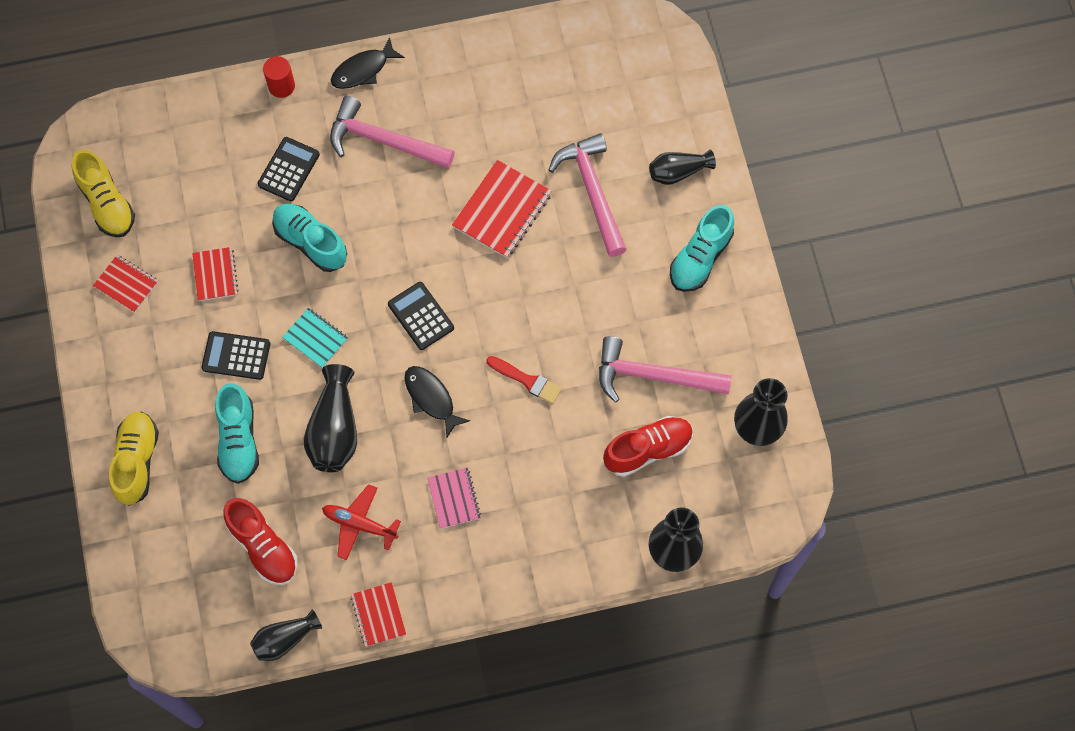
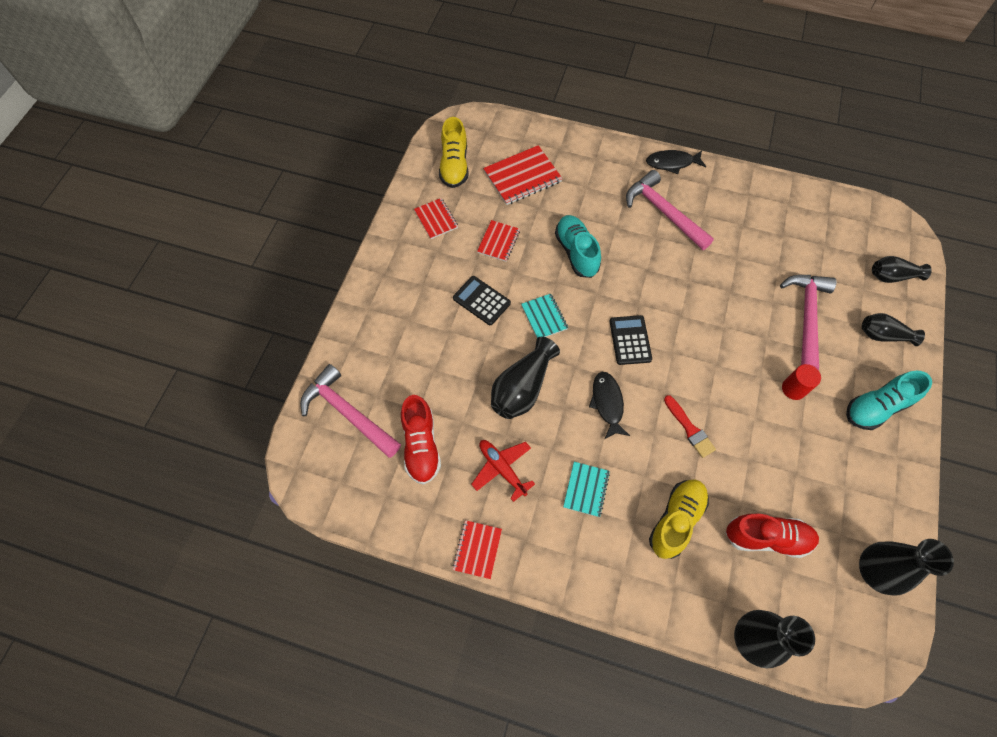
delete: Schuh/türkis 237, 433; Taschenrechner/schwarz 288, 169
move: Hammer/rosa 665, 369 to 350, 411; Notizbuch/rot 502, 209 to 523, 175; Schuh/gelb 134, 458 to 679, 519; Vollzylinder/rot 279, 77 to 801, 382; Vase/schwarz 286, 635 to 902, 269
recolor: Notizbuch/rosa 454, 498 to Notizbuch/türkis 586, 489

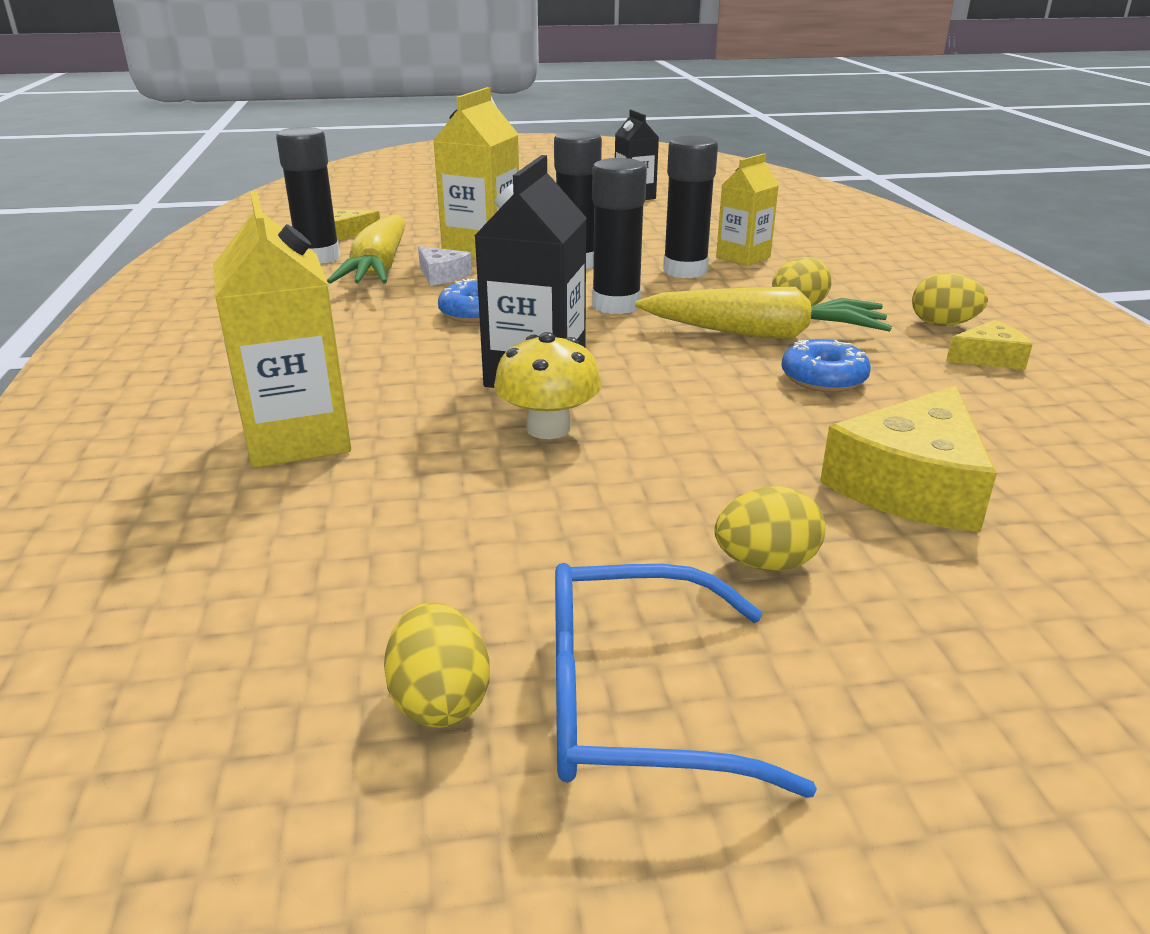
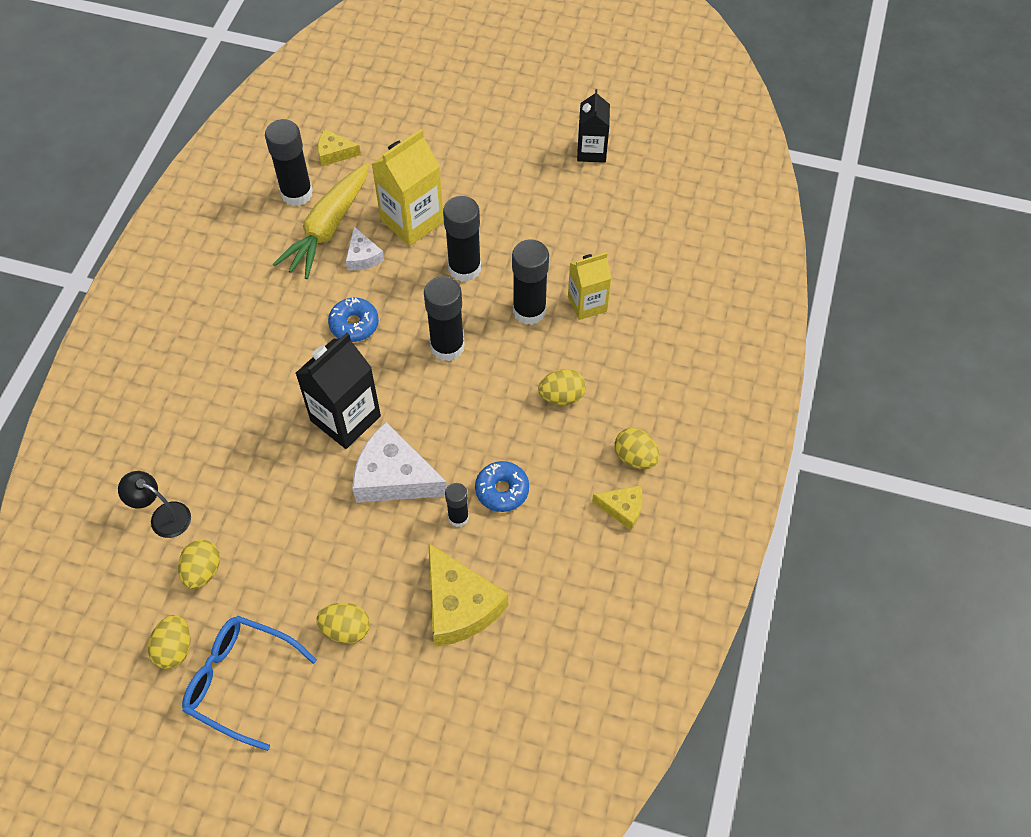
delete: Getränkekarton/gelb 282, 329; Pilz/gelb 547, 385; Karotte/gelb 763, 313
insert: Lampe/schwarz 154, 504; Ei/gelb 199, 564; Käse/weiß 399, 462; Klebestift/schwarz 457, 505
rotate: Käse/gelb 908, 459 = 468, 595 90 degrees counterclockwise

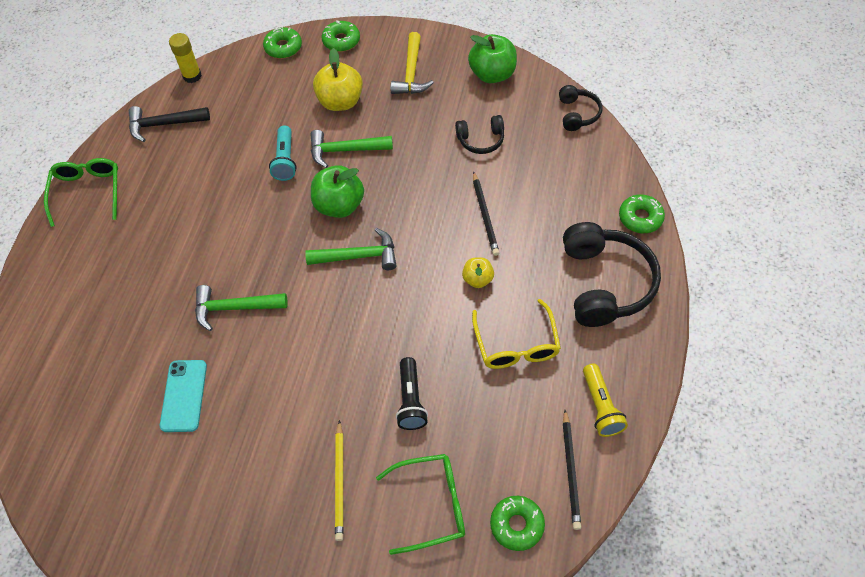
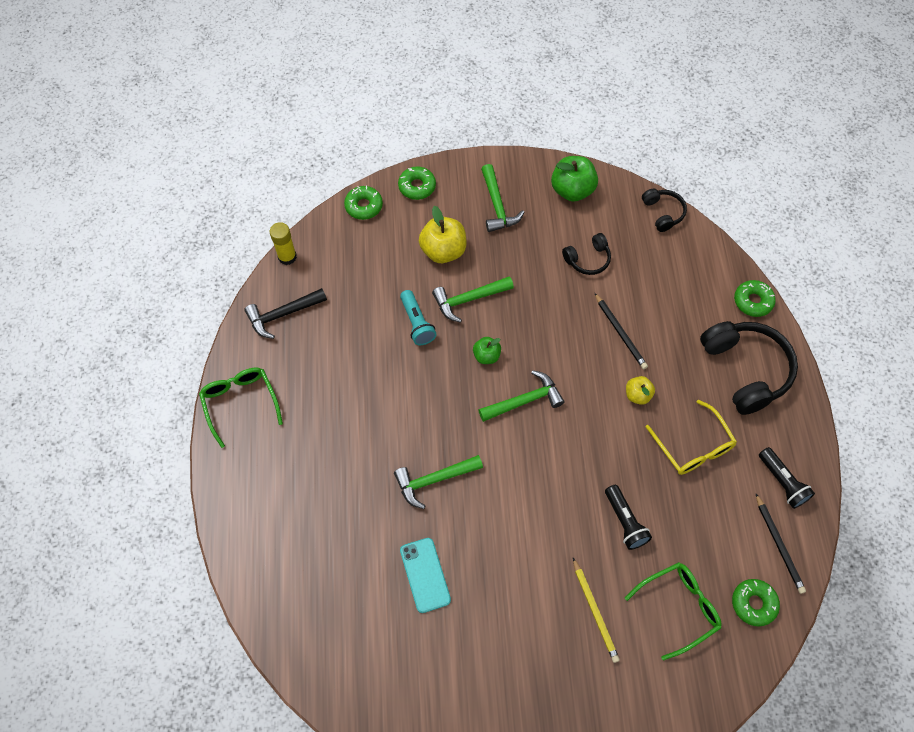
recolor: Hammer/gelb 412, 63 to Hammer/grün 502, 198; Taschenlampe/gelb 605, 400 to Taschenlampe/schwarz 787, 478
resize: Apfel/grün 337, 191 = 487, 350 x0.57

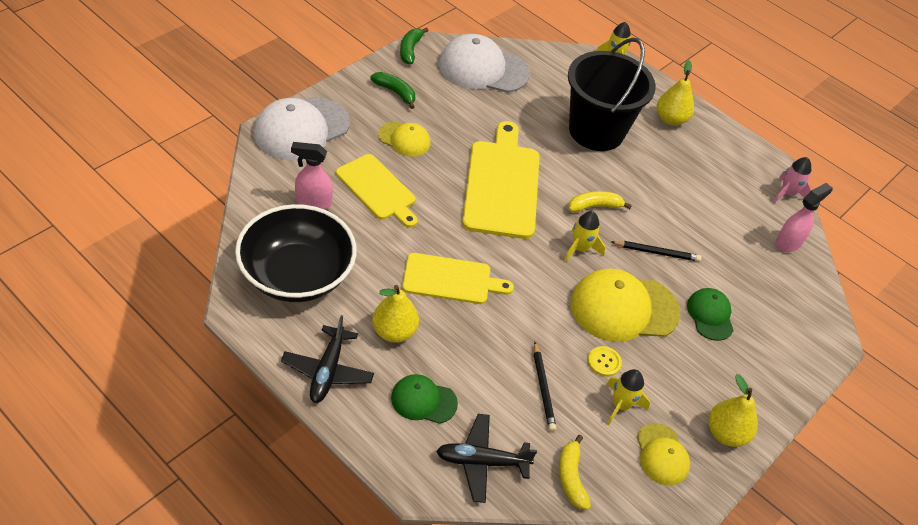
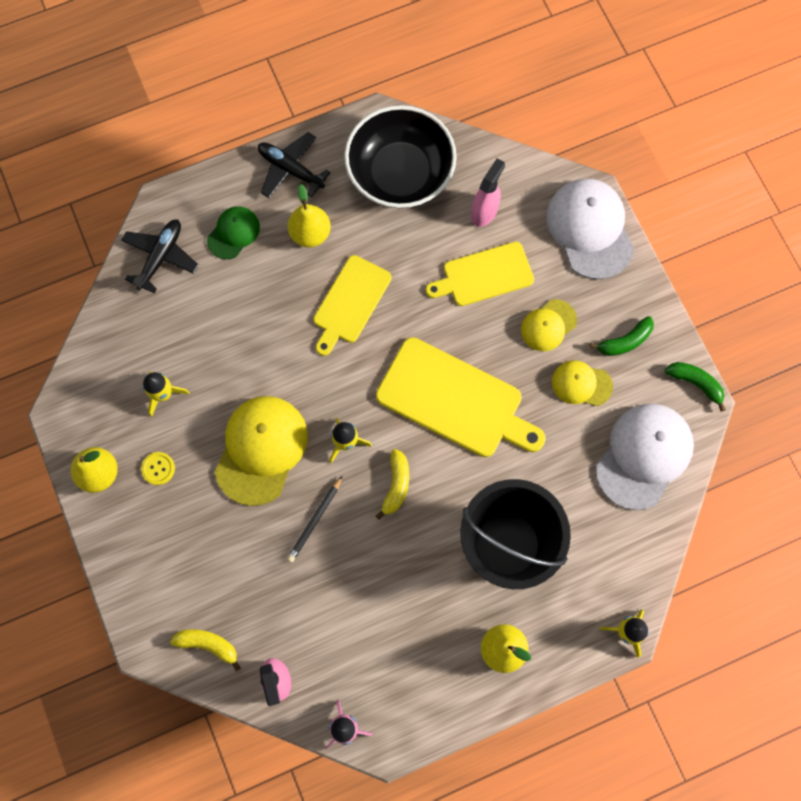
delete: Bleistift/schwarz 545, 387; Kappe/grün 710, 314
move: Knopf/gelb 605, 361 to 158, 468; Banane/gelb 575, 472 to 205, 650; Kappe/gelb 663, 454 to 582, 383

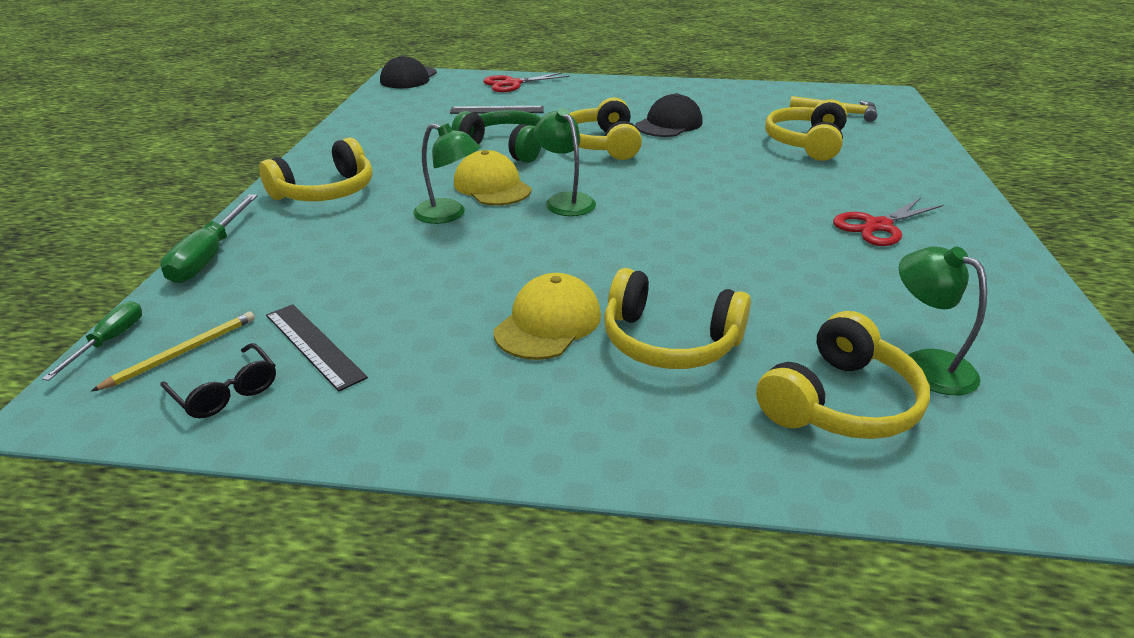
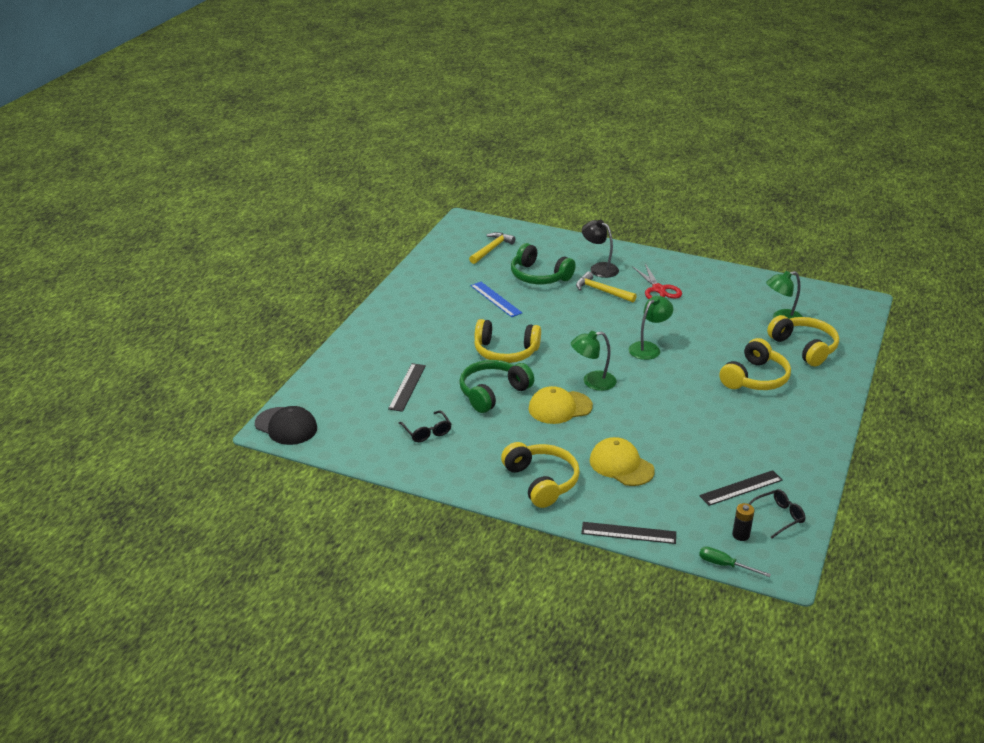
delete: Schere/rot 526, 82; Kappe/schwarz 669, 115
insert: Brille/schwarz 424, 426; Lineal/blau 496, 299; Hammer/gelb 606, 287; Lampe/schwarz 600, 249
move: Kappe/gelb 547, 316 to 622, 461; Lampe/grün 446, 173 to 651, 328
replace: Schraubenzieher/grün 209, 238 to Lineal/schwarz 628, 533; Bleistift/gelb 173, 352 to Batterie/schwarz 743, 522
recolor: Kopfhörer/gelb 806, 130 to Kopfhörer/grün 543, 263

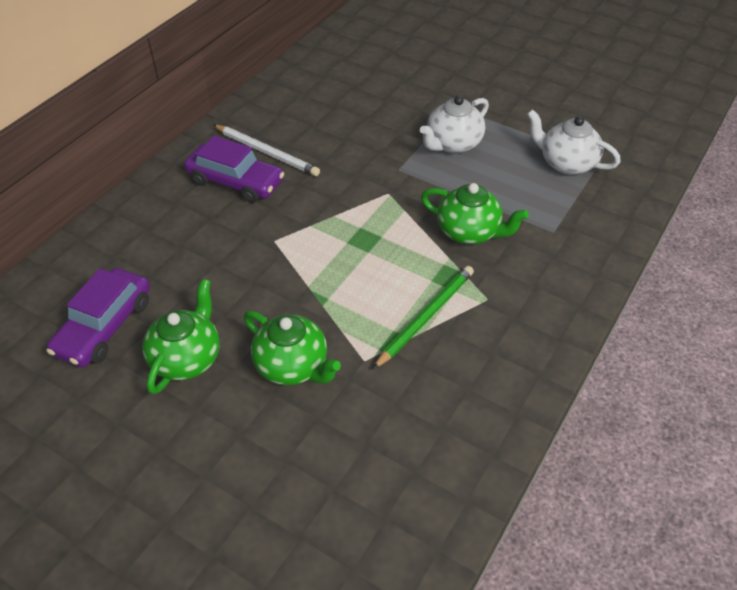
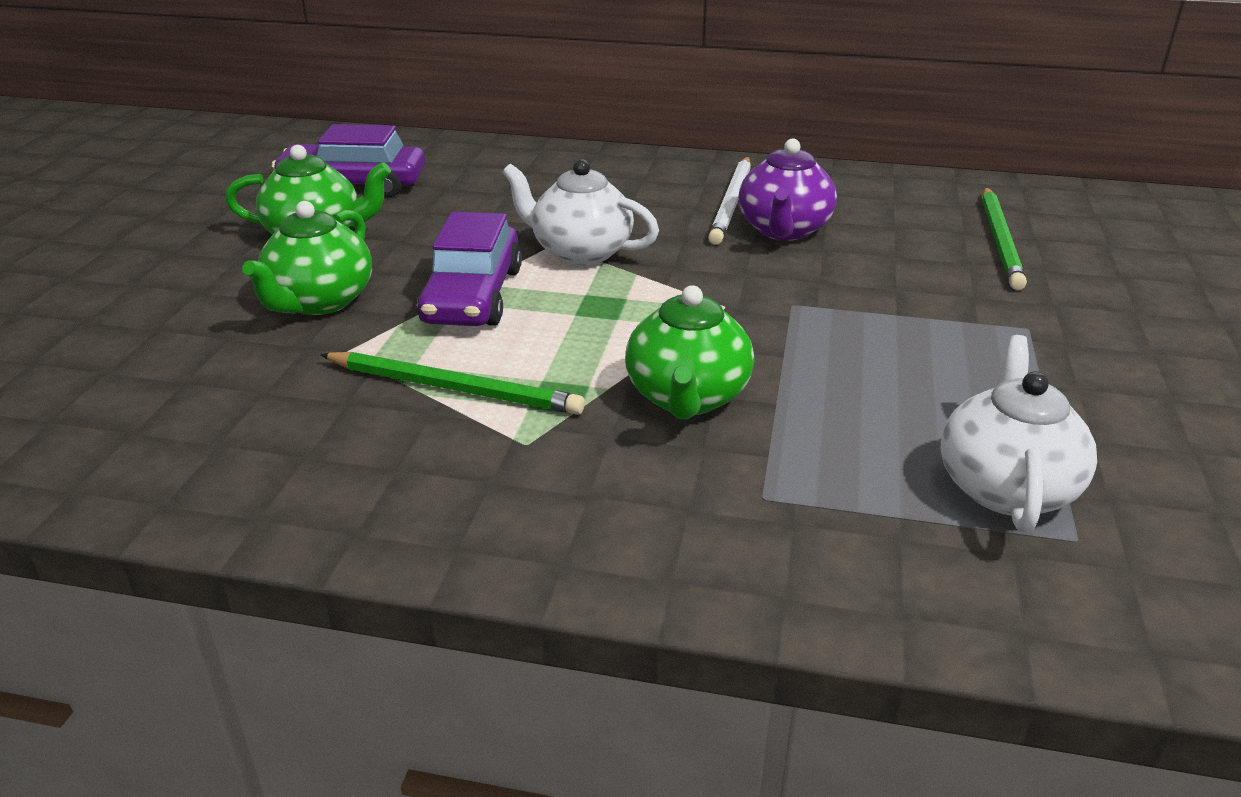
insert: Teekanne/lila 788, 189; Bleistift/grün 1004, 238
move: Auto/lila 234, 169 to 469, 269; Teekanne/weiß 454, 124 to 580, 212

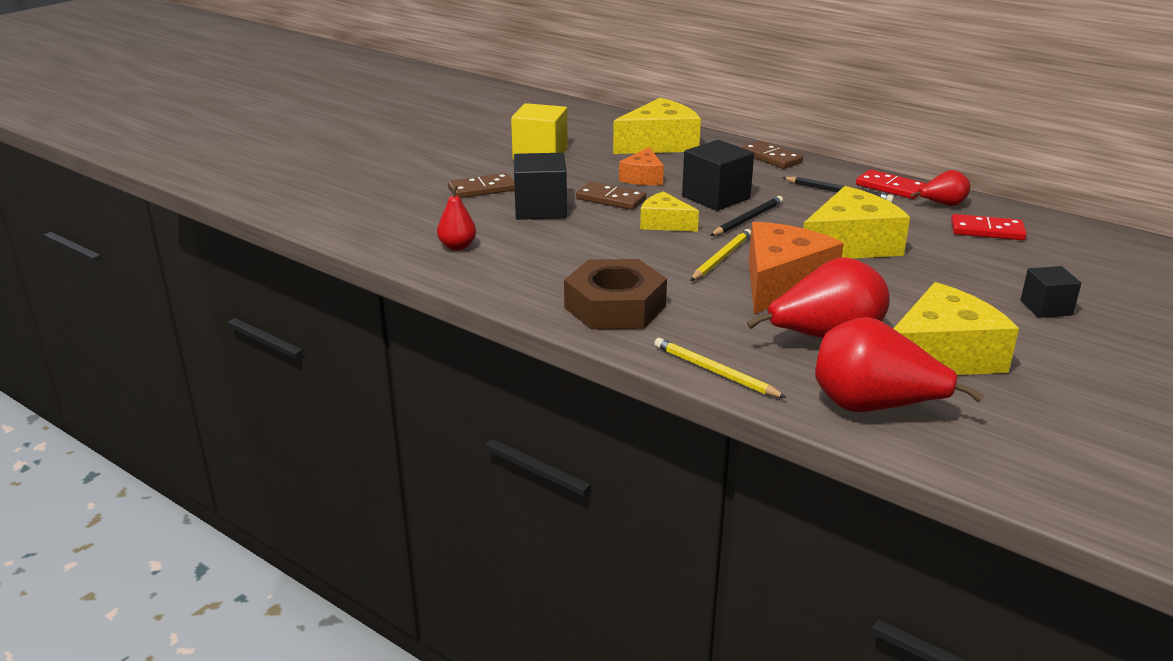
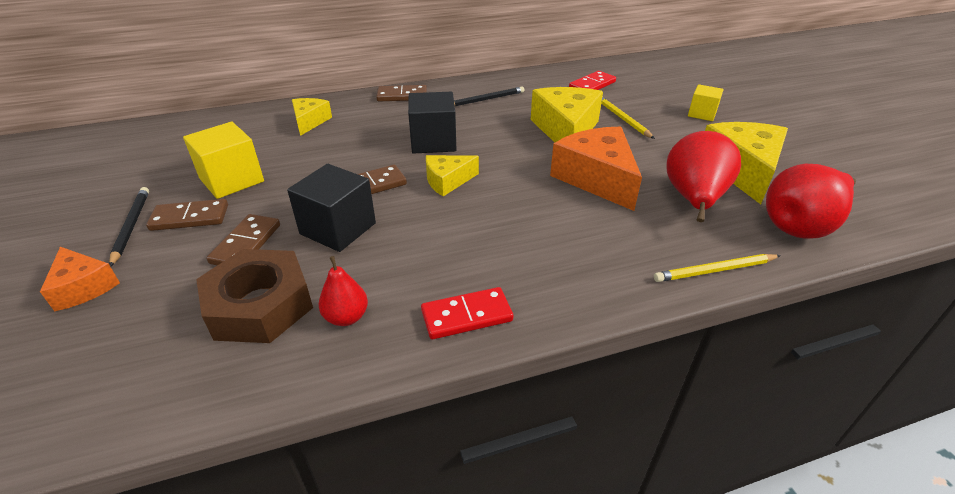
delete: Birne/rot 940, 188
insert: Dominostein/braun 187, 215
move: Käse/orange 641, 166 to 80, 279; Bleistift/schwarz 746, 216 to 129, 227; Sechskantmutter/braun 615, 294 to 254, 296; Dominostein/rot 891, 184 to 467, 313; Bleistift/gelb 720, 255 to 628, 118
recolor: Kubus/schwarz 1051, 292 to Kubus/gelb 706, 102
resize: Käse/gelb 657, 126 = 312, 117 x0.56

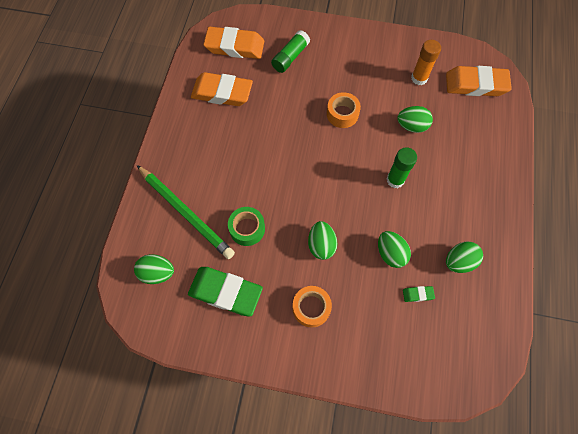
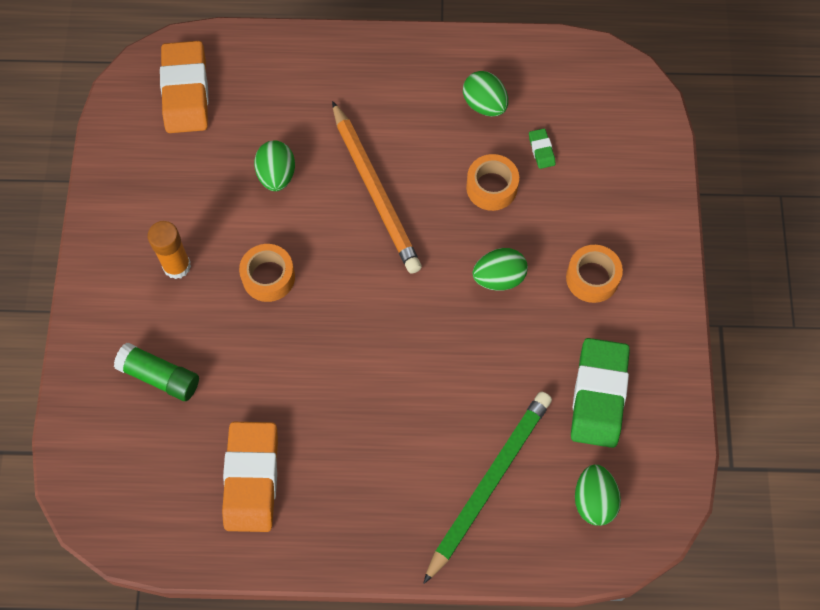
delete: Radiergummi/orange 233, 43; Klebeband/grün 246, 226
move: Klebestift/orange 426, 62 to 169, 250
replace: Klebestift/grün 402, 167 to Bleistift/orange 377, 187; Ei/grün 394, 249 to Klebeband/orange 492, 182

